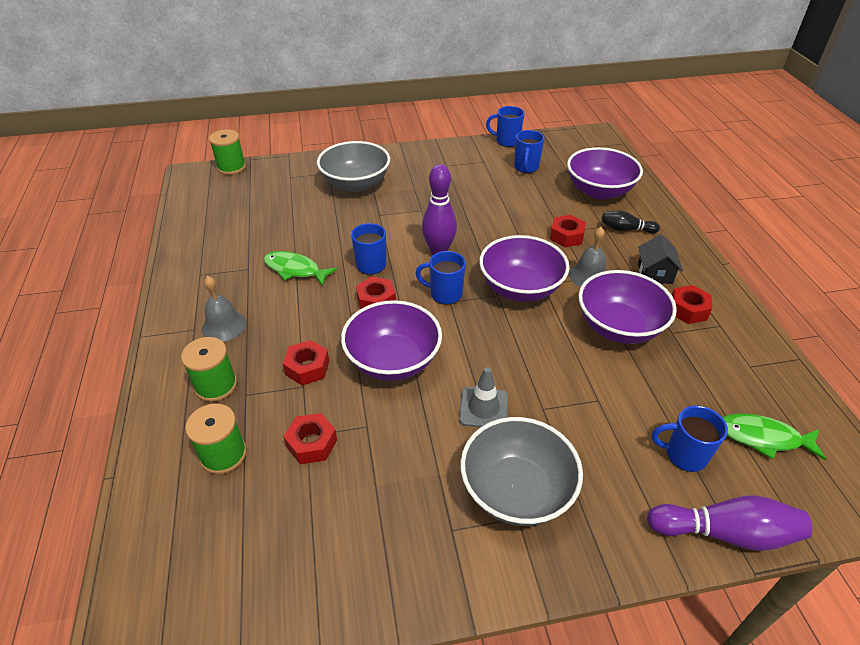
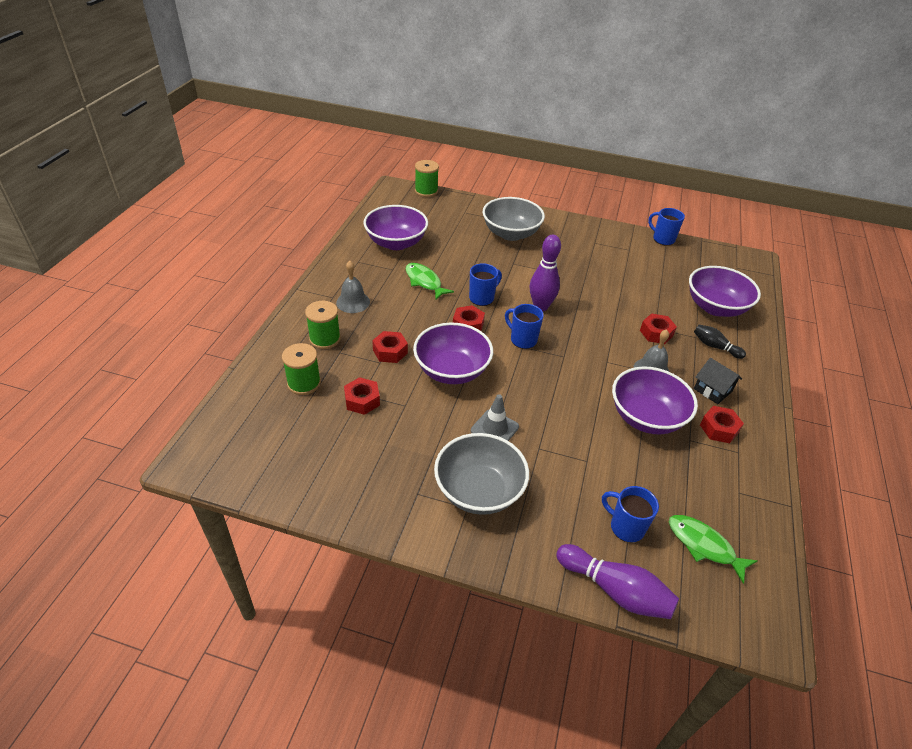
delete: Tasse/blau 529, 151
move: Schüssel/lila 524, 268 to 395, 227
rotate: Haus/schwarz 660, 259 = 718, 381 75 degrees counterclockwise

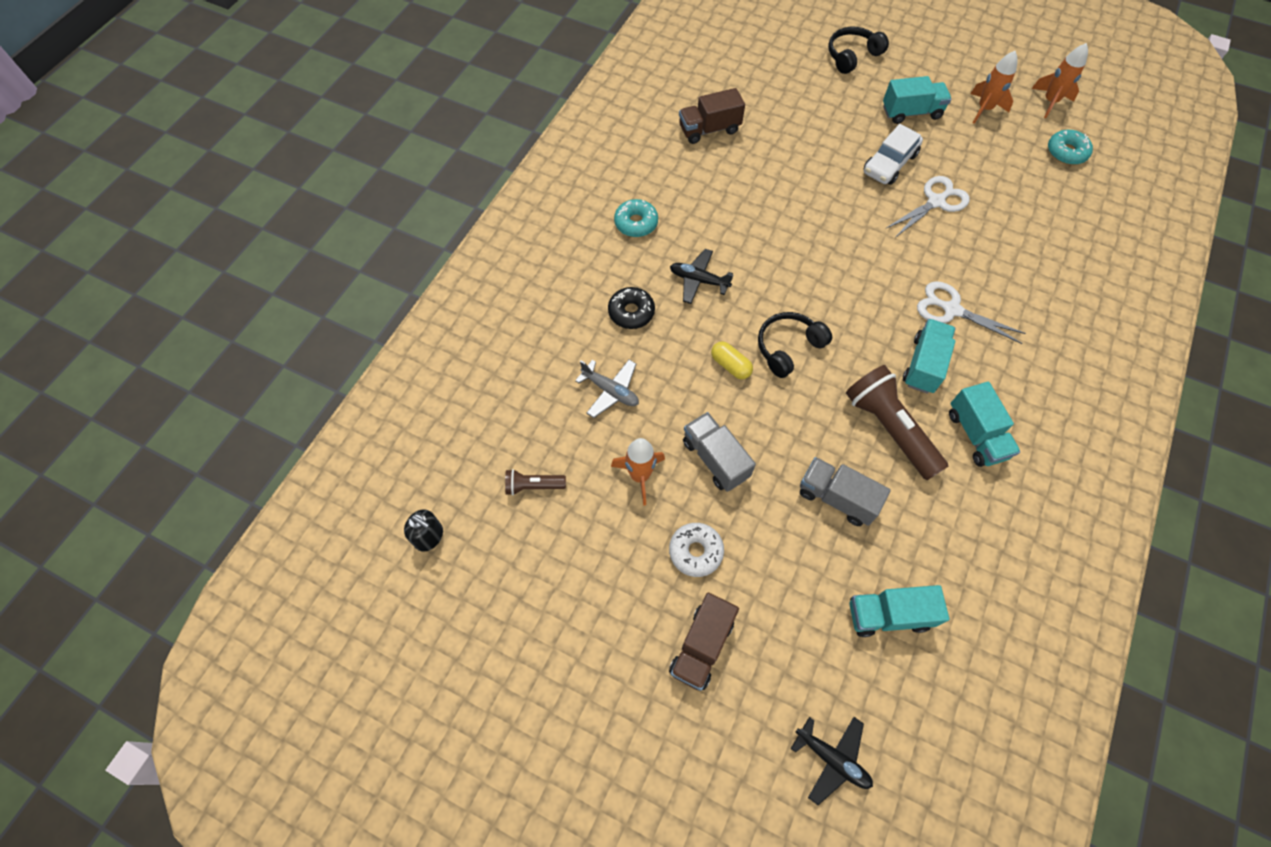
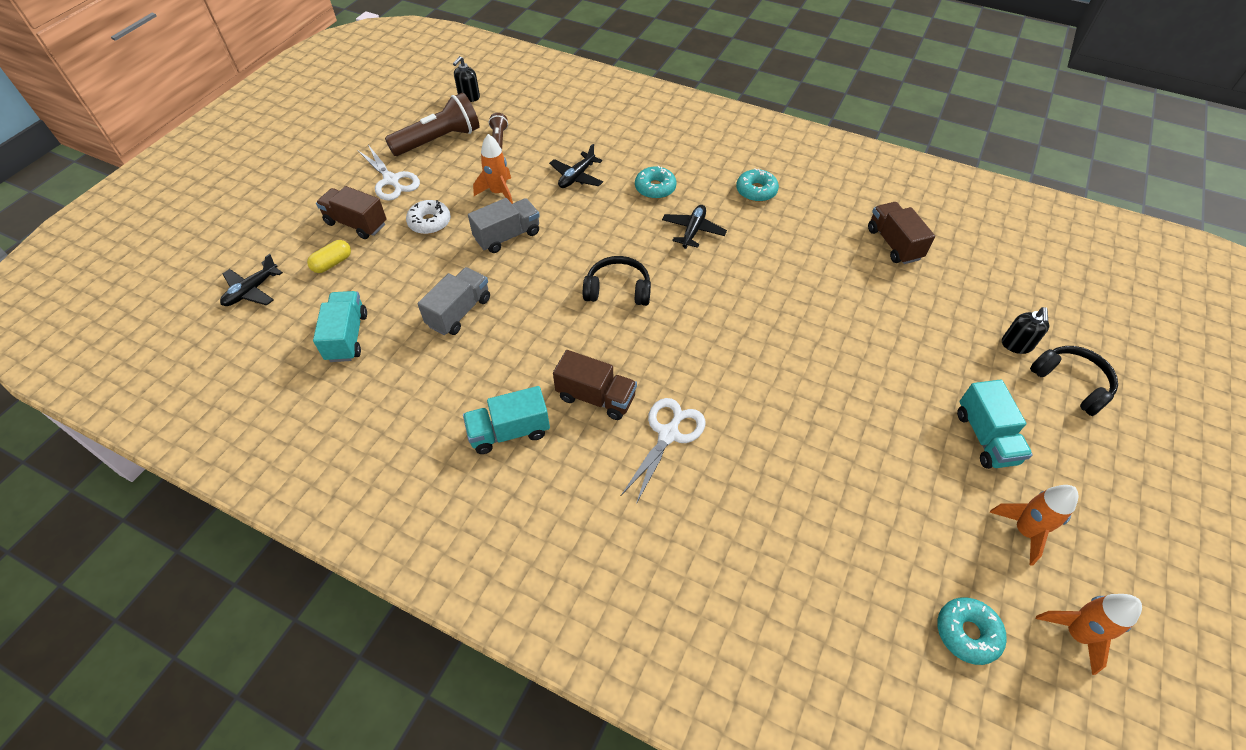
delete: Auto/weiß 893, 154
insert: Seifenspender/schwarz 1025, 330
move: Kapsel/gelb 732, 360 to 329, 256; Schere/weiß 927, 207 to 388, 173; Taschenlampe/braun 897, 422 to 432, 124
recolor: Flugzeug/grau 607, 389 to Flugzeug/schwarz 576, 166; Lastwagen/türkis 929, 356 to Lastwagen/braun 595, 385; Donut/schwarz 631, 308 to Donut/türkis 656, 182
rotate: Kopfhörer/schwarz 795, 345 = 617, 281 45 degrees counterclockwise

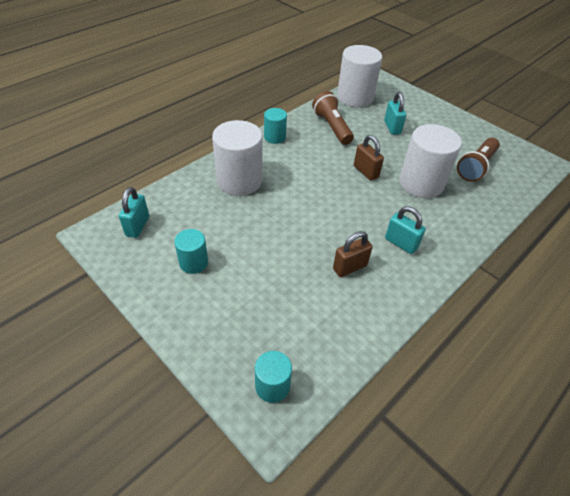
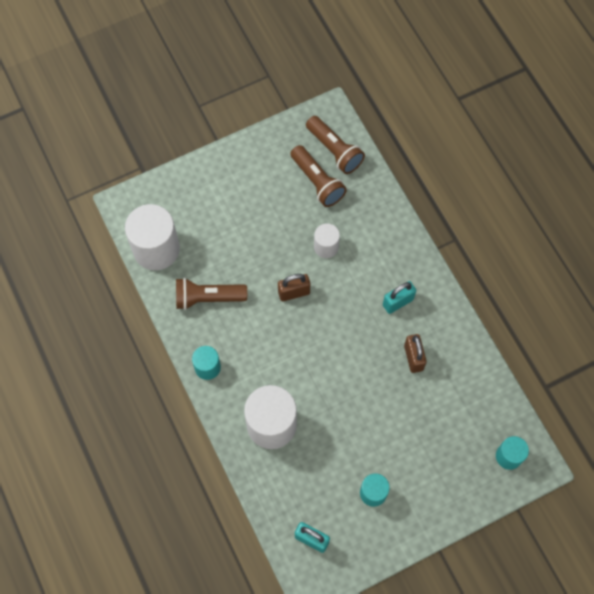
delete: Vorhängeschloss/türkis 395, 113
insert: Taschenlampe/braun 335, 145
resize: Vollzylinder/weiß 430, 161 = 327, 241 x0.53

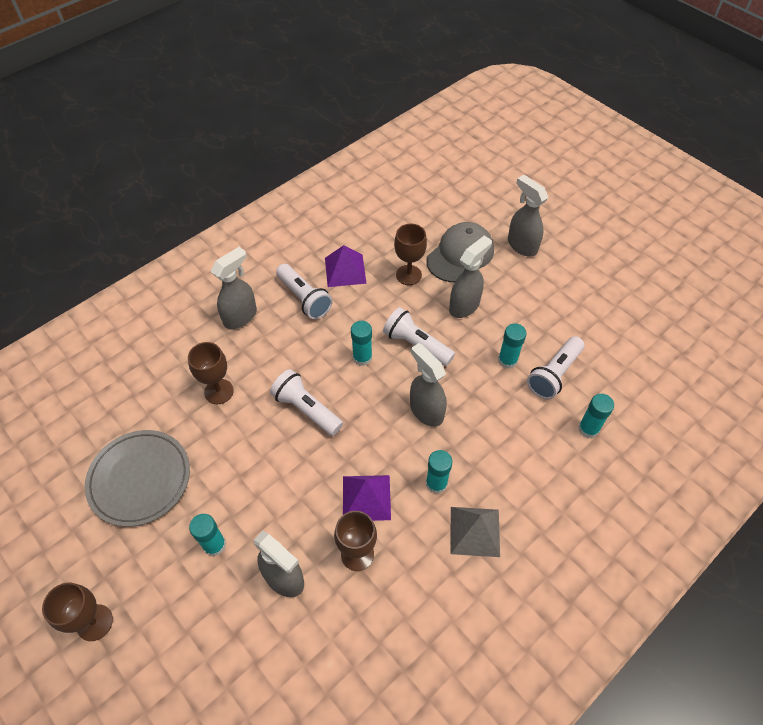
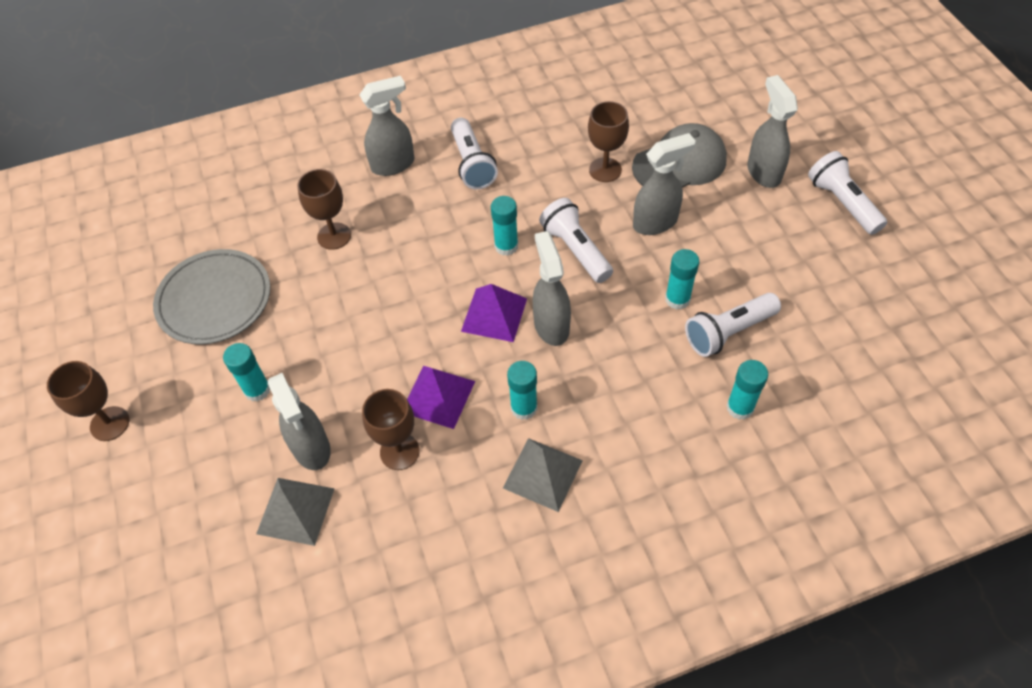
insert: Pyramide/grau 295, 512
move: Pyramide/lila 346, 266 to 494, 313; Taschenlampe/weiß 306, 402 to 847, 193

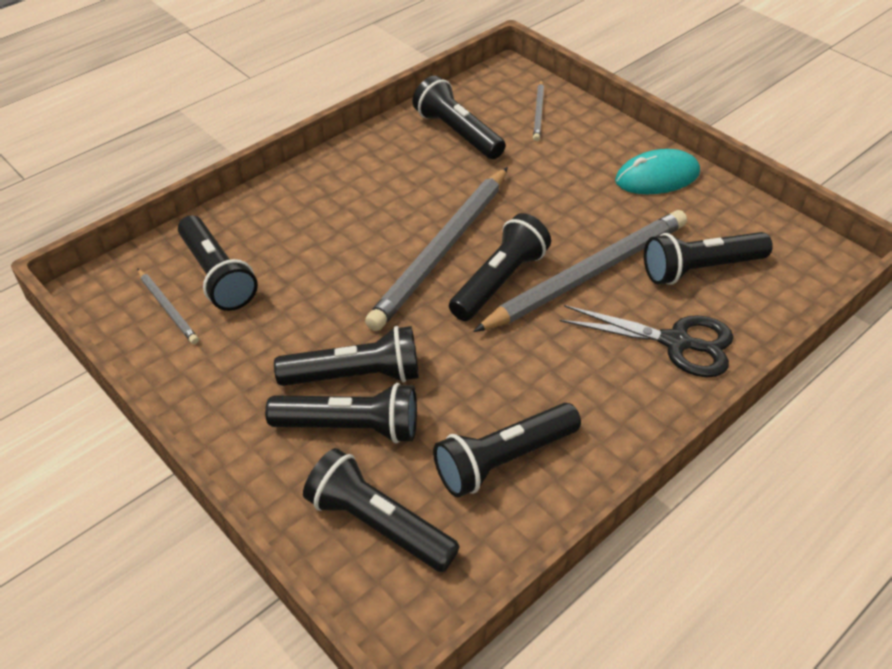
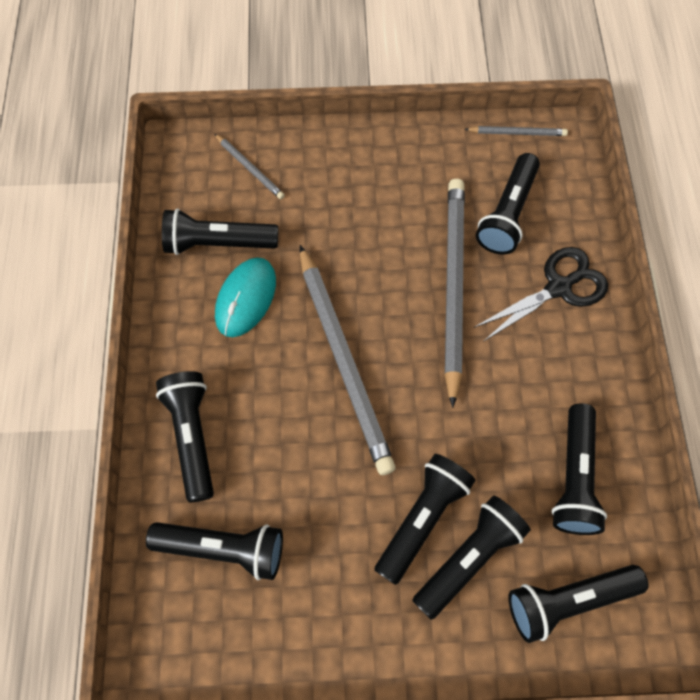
move: Taschenlampe/schwarz 500, 267 to 185, 436; Computermaus/türkis 657, 171 to 245, 297; Bleistift/grau 168, 306 to 516, 131

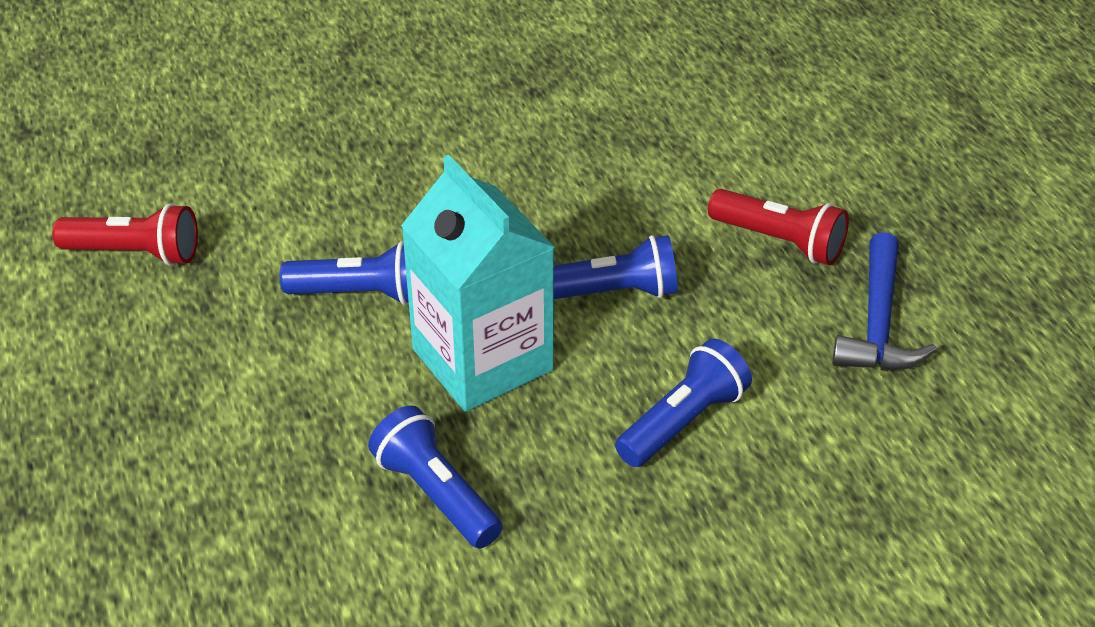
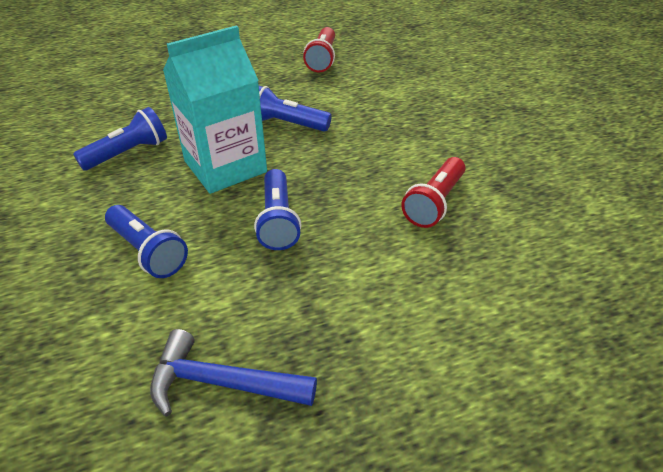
move: Taschenlampe/rot 778, 227 to 433, 192
rotate: Taschenlampe/blau 344, 273 = 295, 108 105 degrees clockwise

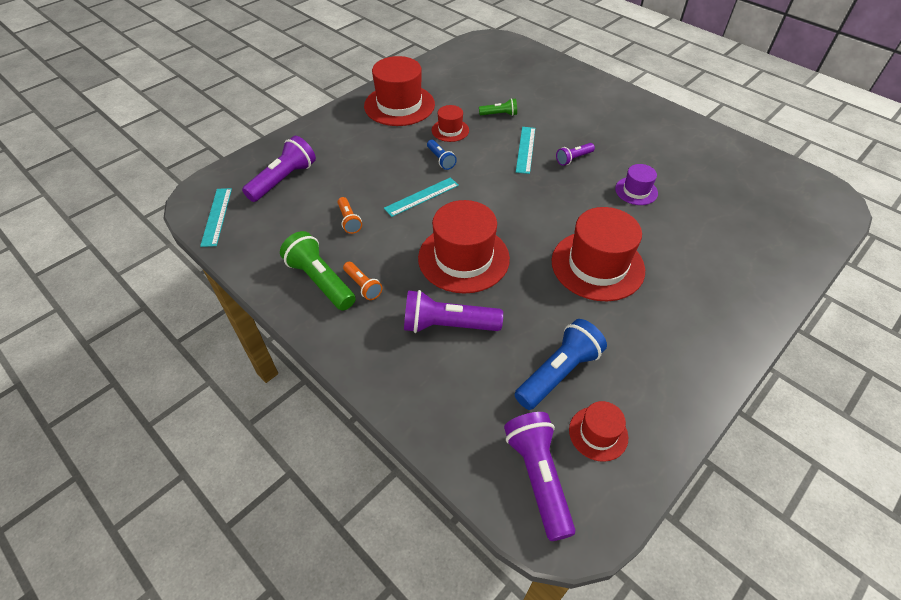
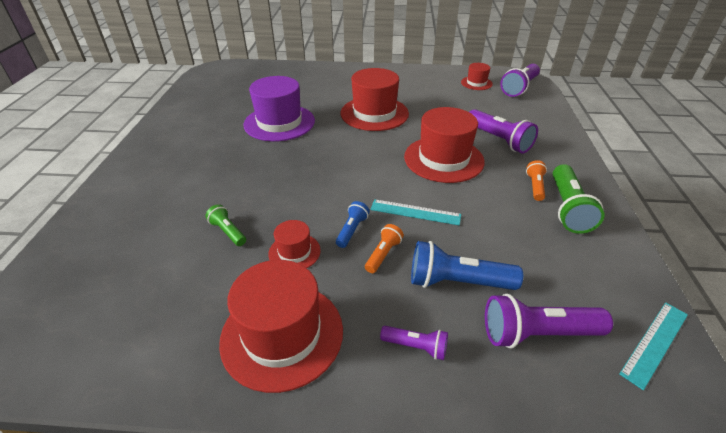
delete: Lineal/türkis 525, 150
move: Taschenlampe/orange 350, 215 to 384, 248; Taschenlampe/lila 575, 154 to 414, 343; Taschenlampe/blau 560, 364 to 467, 265
resize: Hut/lila 636, 184 = 279, 108 x1.97

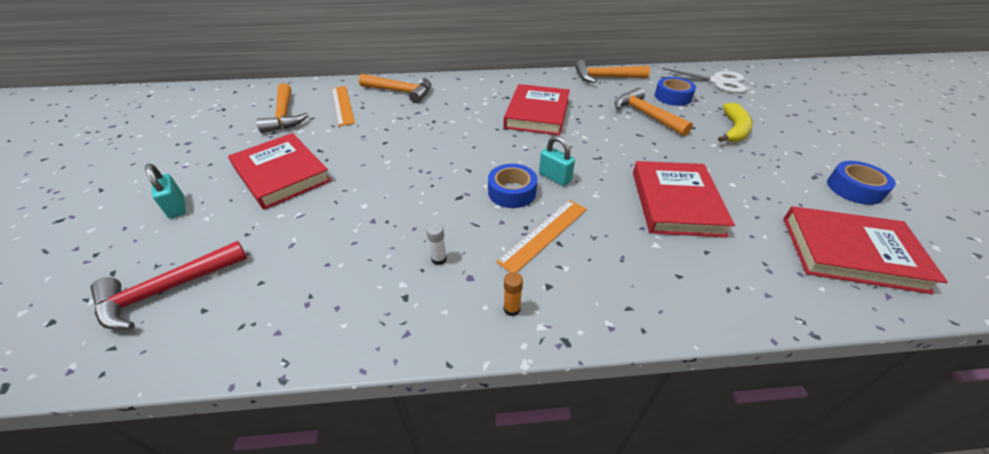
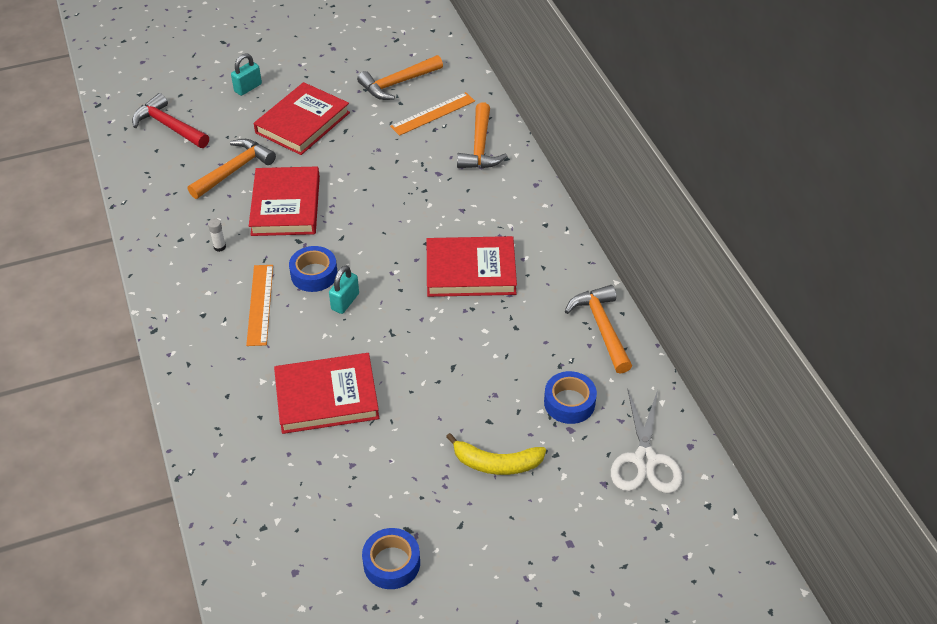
delete: Klebestift/orange 513, 294
move: Hammer/orange 653, 111 to 232, 169; Buch/rot 865, 250 to 284, 201
rotate: Lineal/orange 541, 236 = 259, 305 60 degrees clockwise

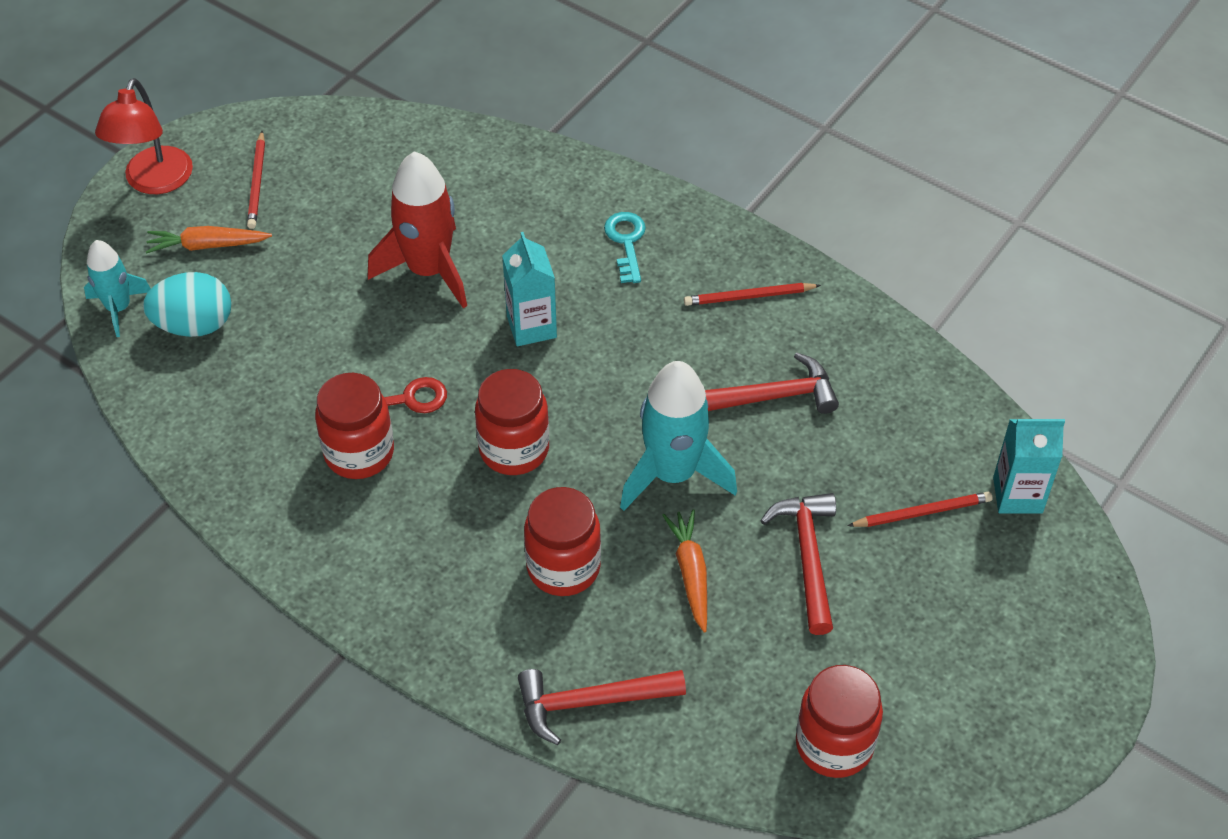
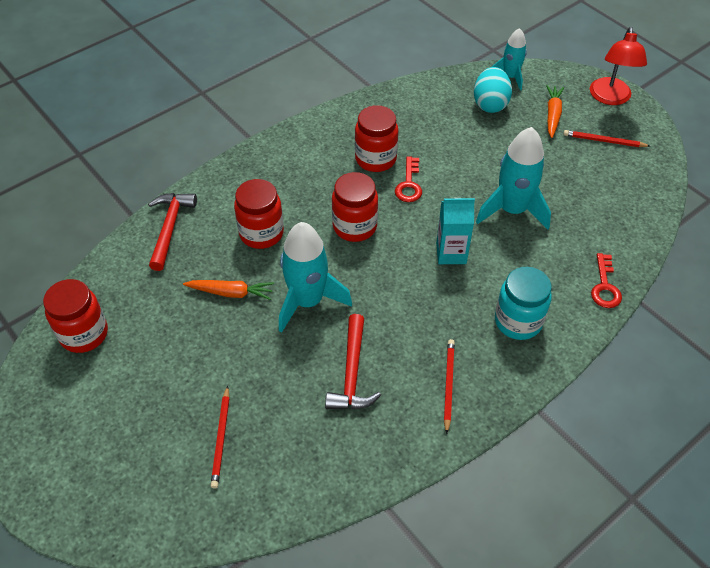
delete: Hammer/rot 798, 564; Getränkekarton/türkis 1029, 466
insert: Schlüssel/rot 606, 280
replace: Schlüssel/türkis 625, 247 to Einmachglas/türkis 523, 303
recolor: Rakete/rot 417, 229 to Rakete/türkis 513, 178
rotate: Lampe/rot 144, 136 = 618, 66 105 degrees counterclockwise

